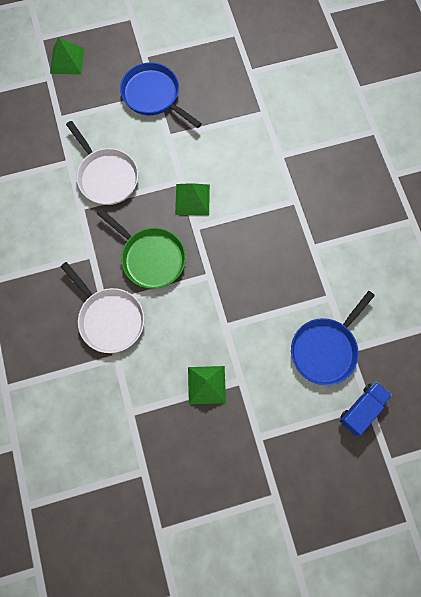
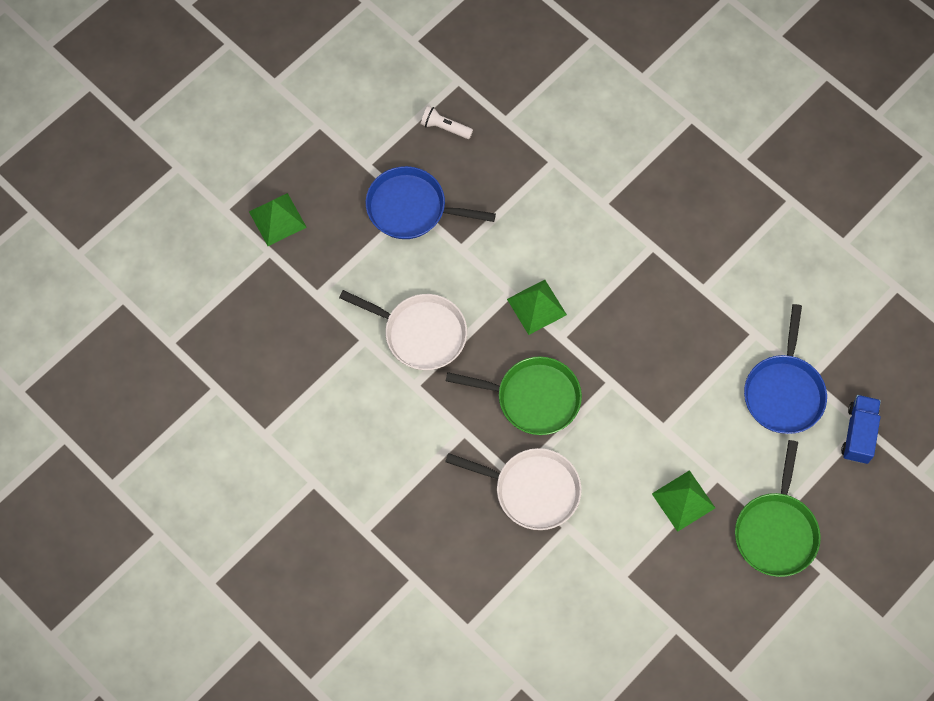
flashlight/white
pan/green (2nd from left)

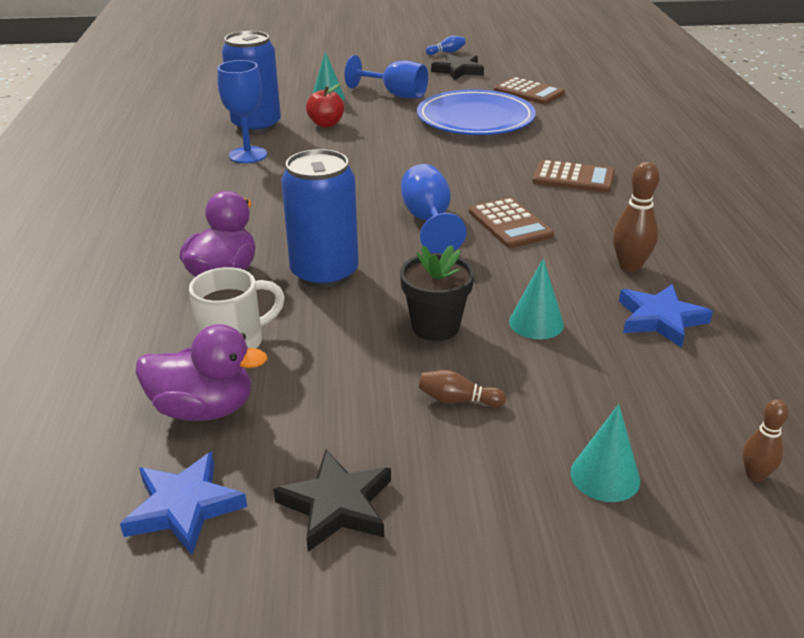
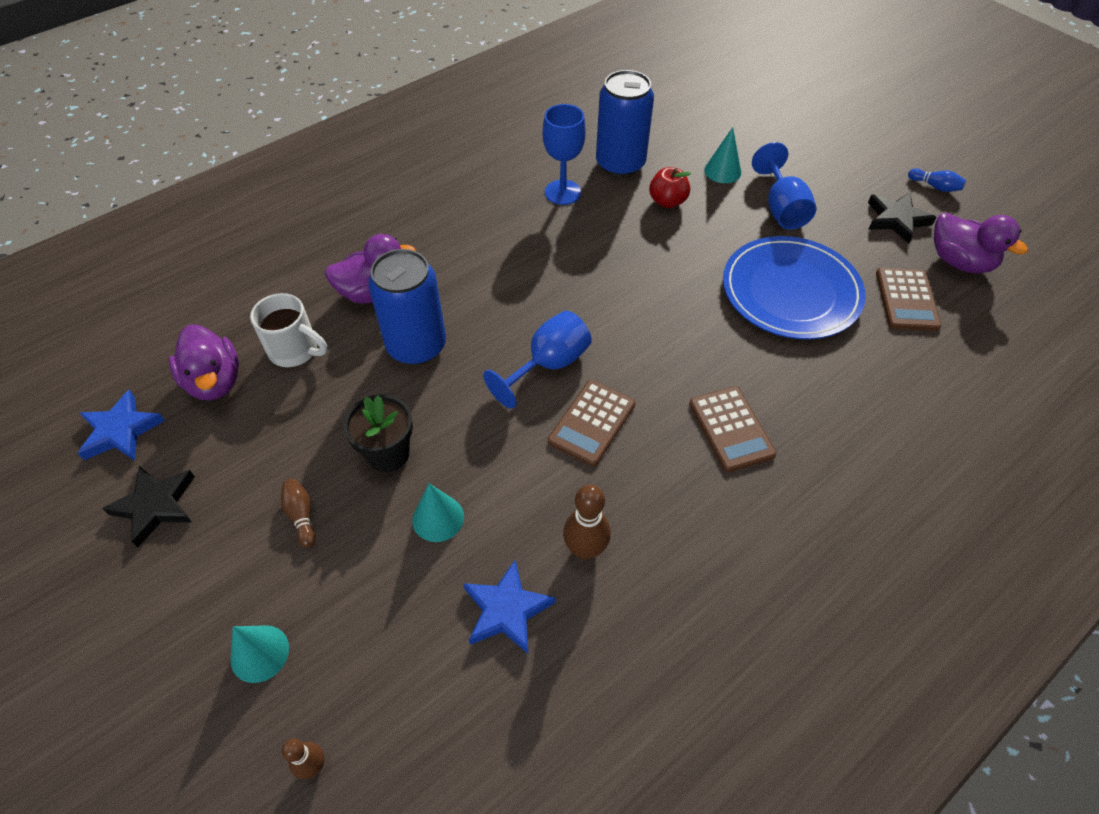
duck/purple (3rd from left)

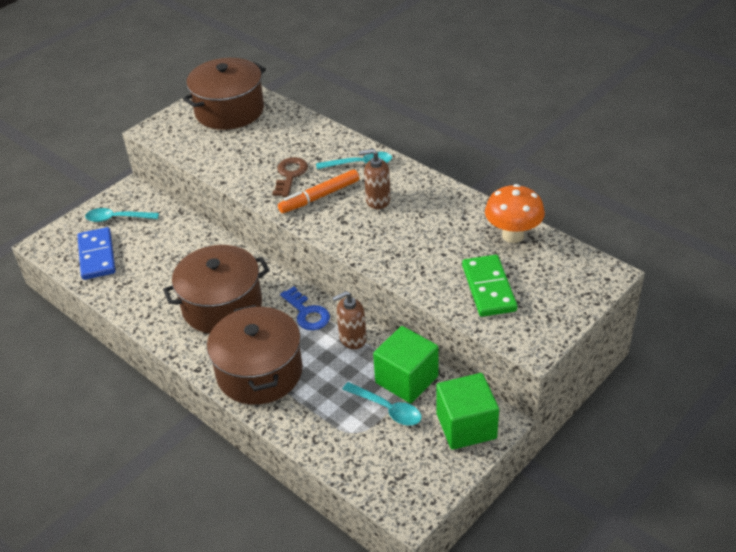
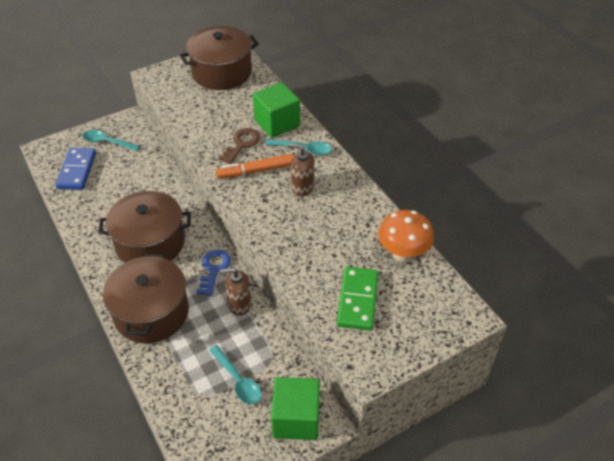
key/blue
cube/green (1st from left)

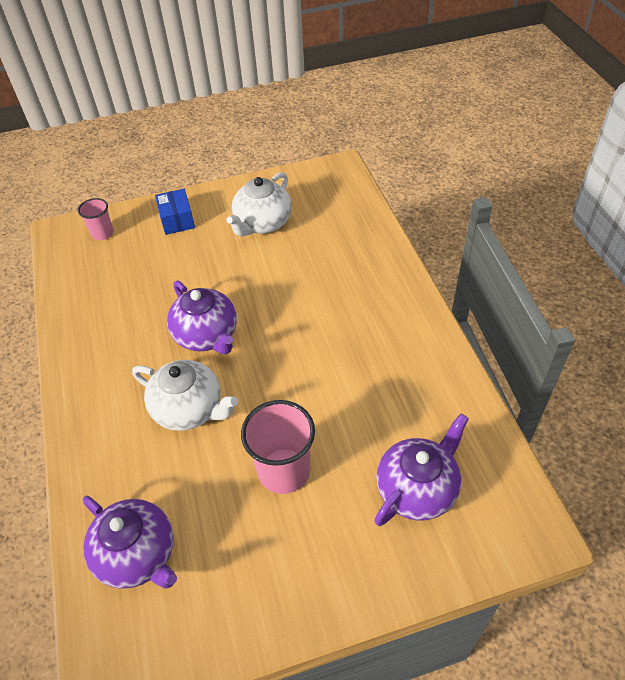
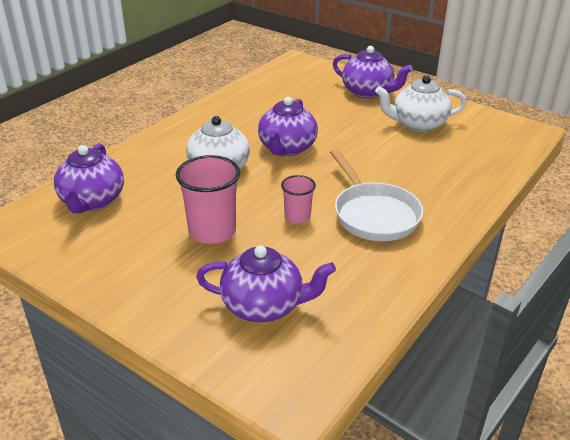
cup/pink (2nd from left)
pan/white
teapot/purple (4th from left)

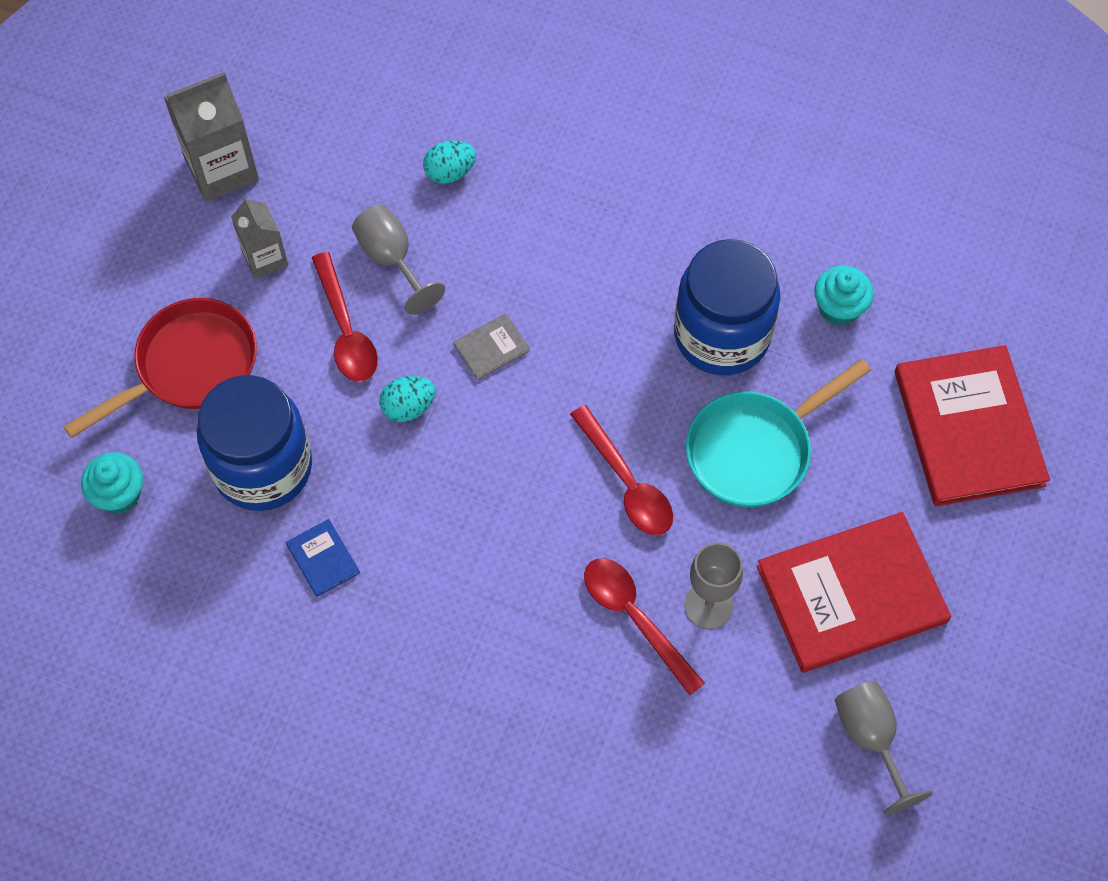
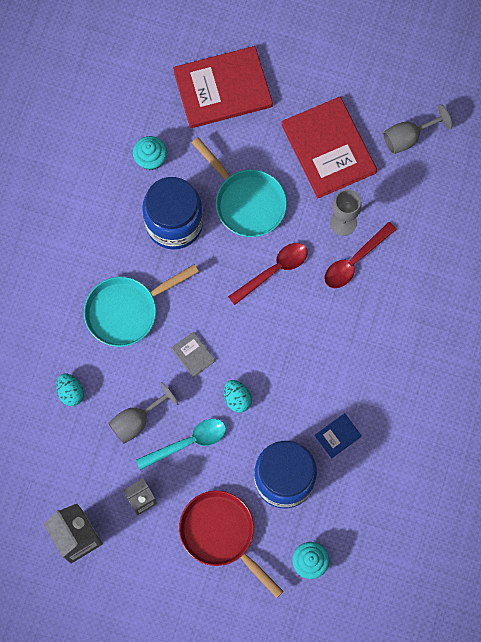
pan/turquoise (1st from left)
spoon/turquoise

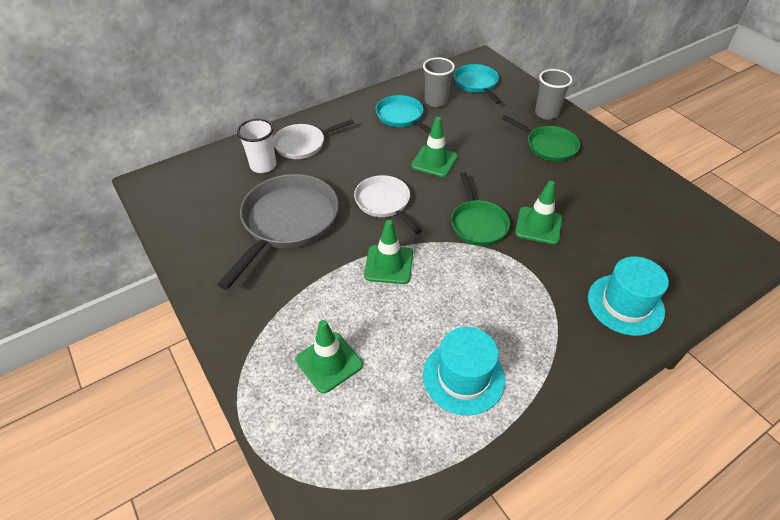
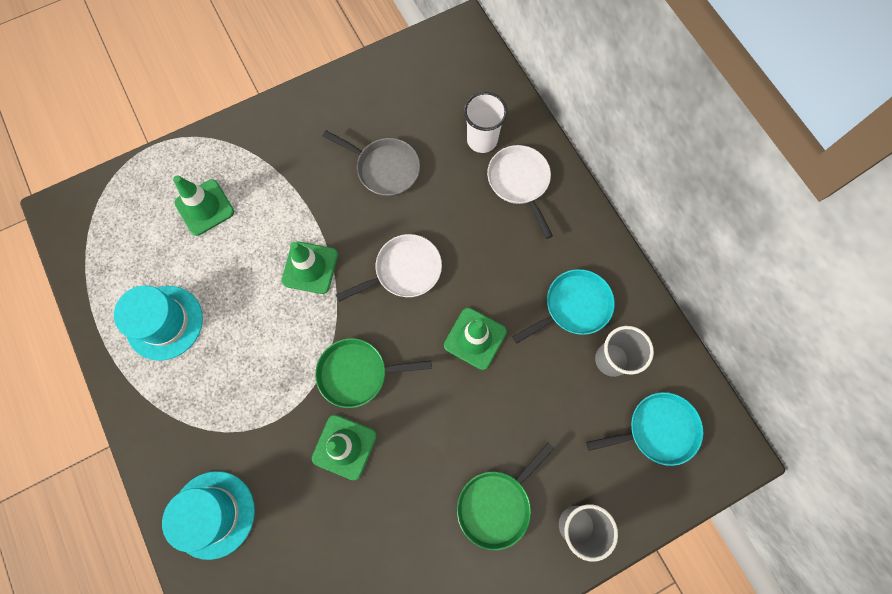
pan/grey

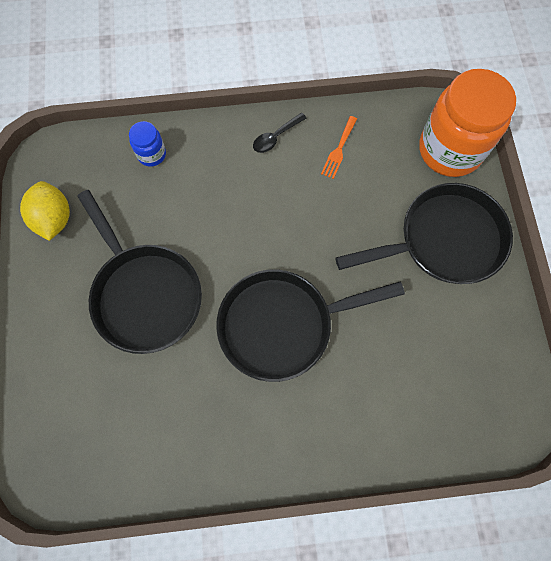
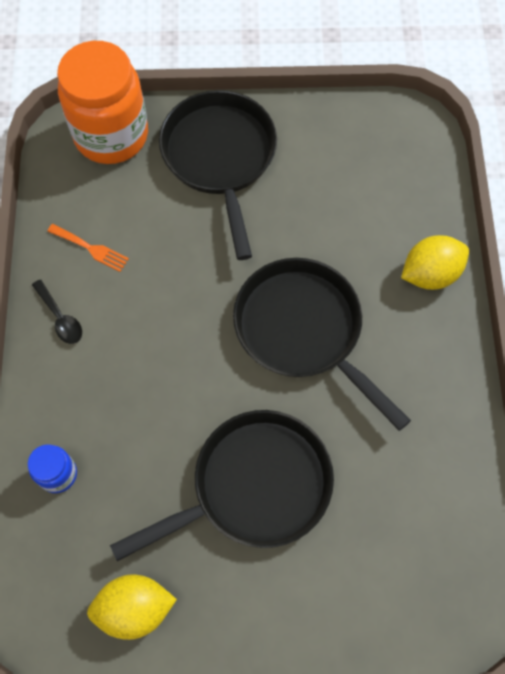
pan/black (3rd from left)
lemon/yellow (2nd from left)

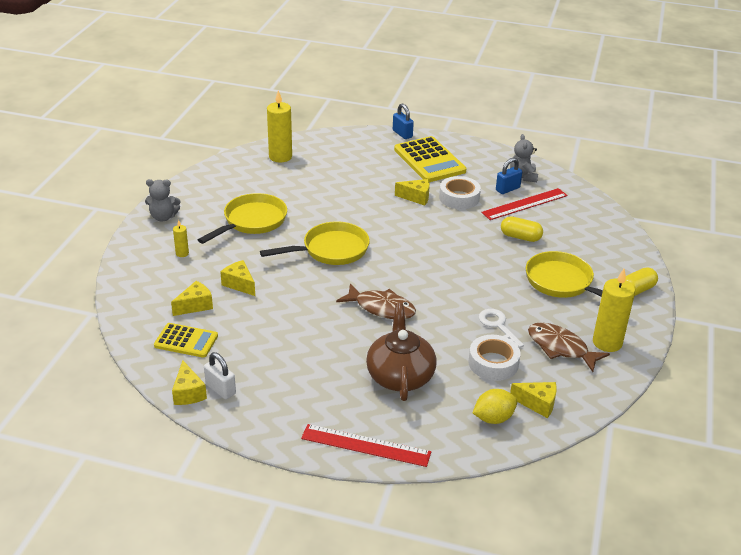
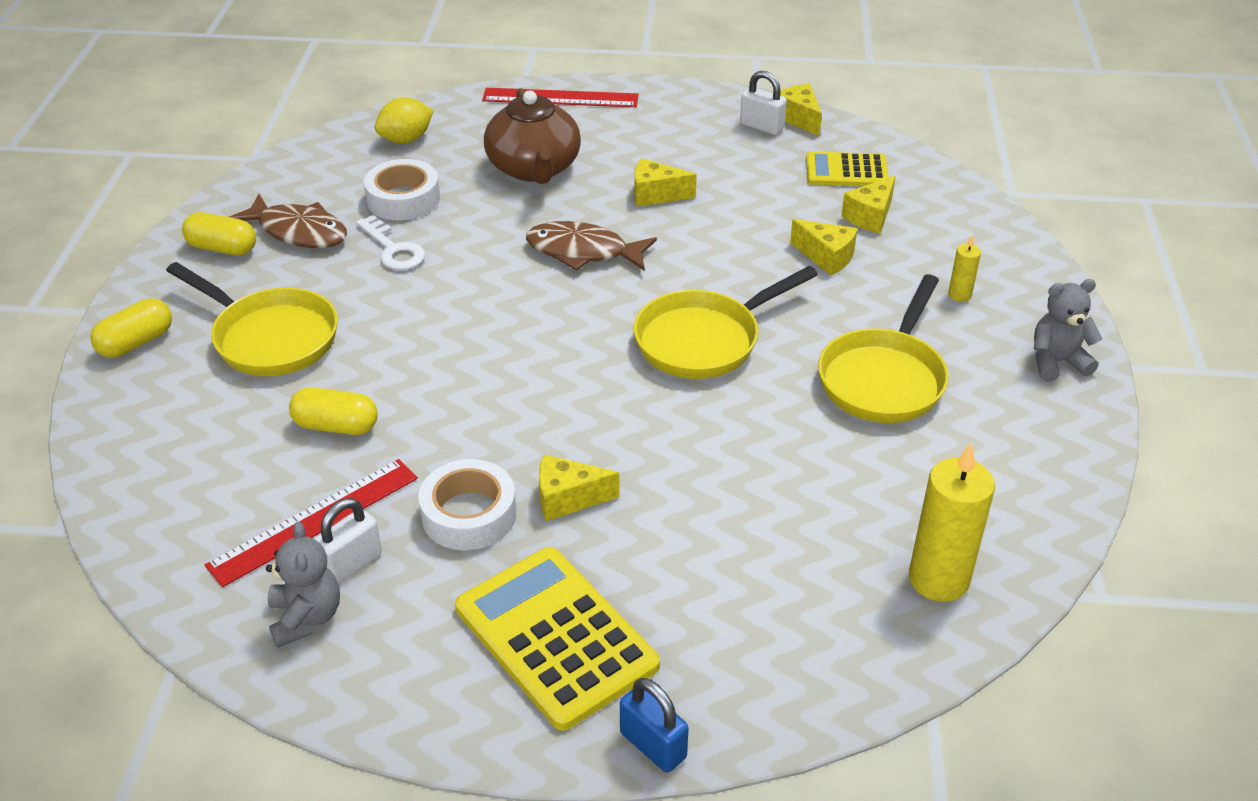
capsule/yellow (2nd from left)
padlock/white (1st from left)
cheese/yellow (2nd from left)

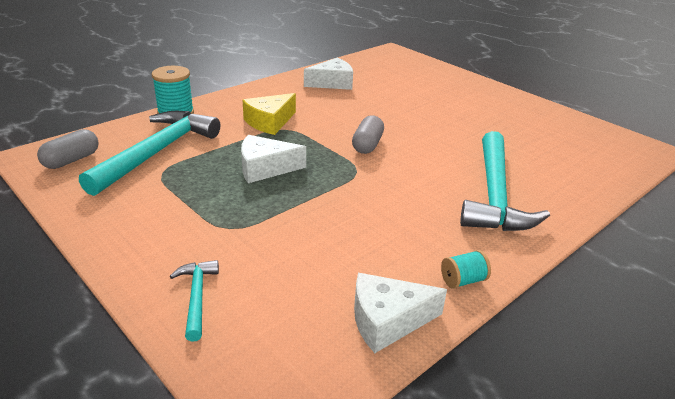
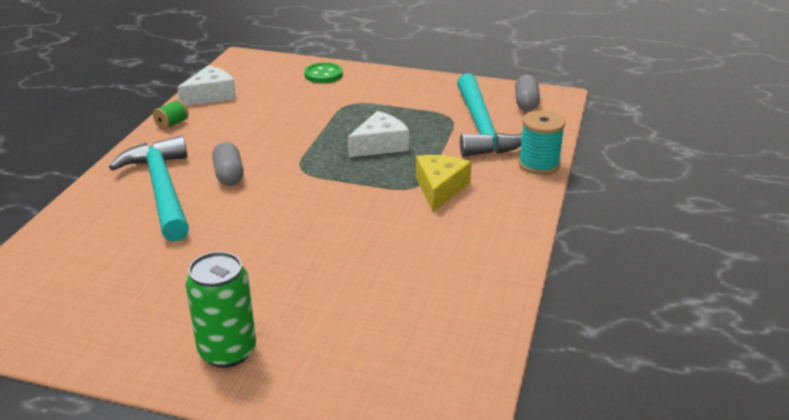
spool/green
can/green
capsule/grey (1st from left)
button/green
cheese/white (2nd from left in the first image)

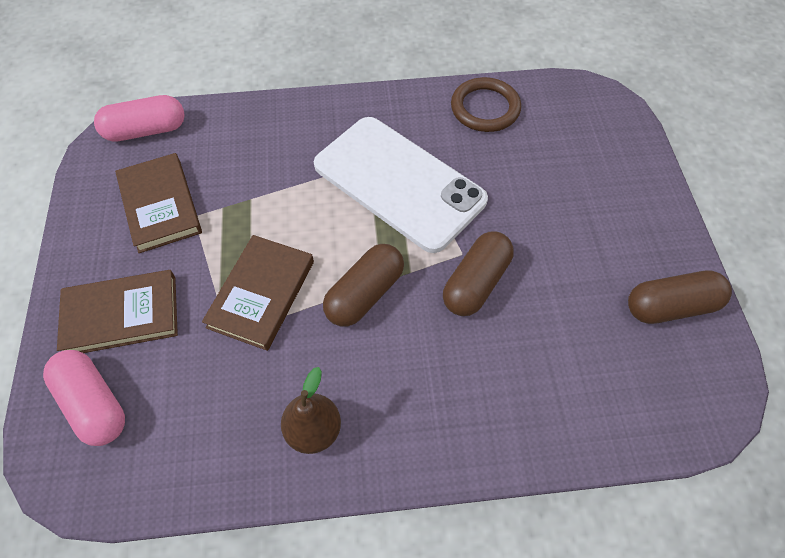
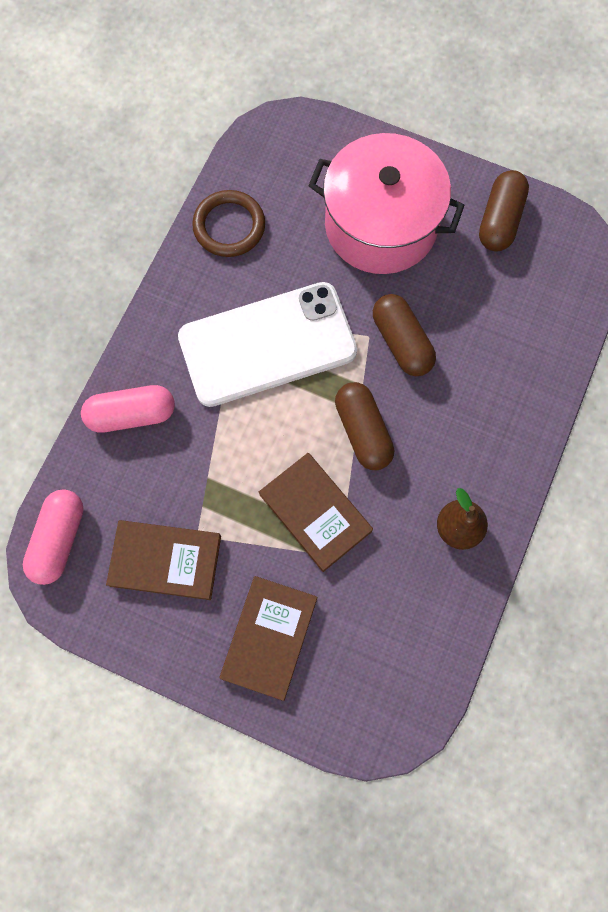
capsule/pink (2nd from left)
pot/pink

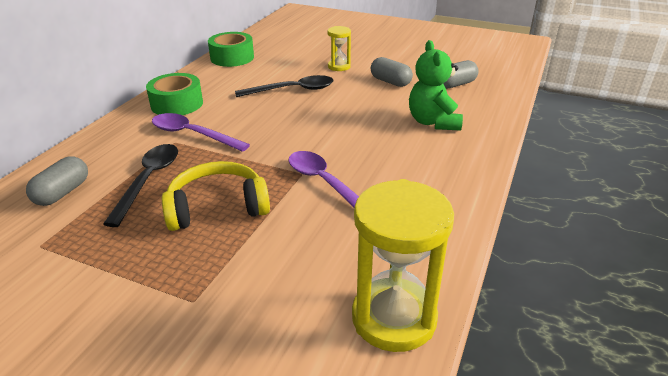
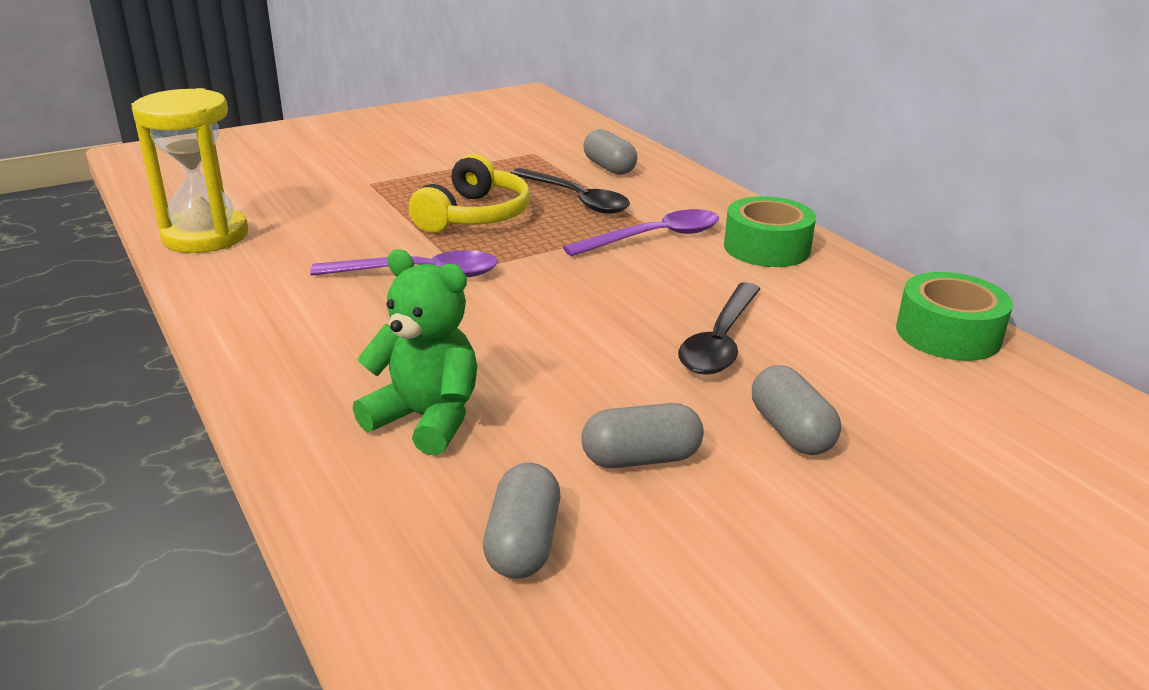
capsule/grey (4th from left)

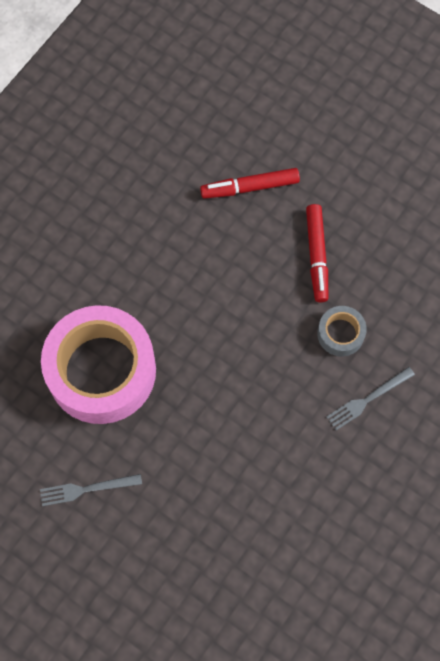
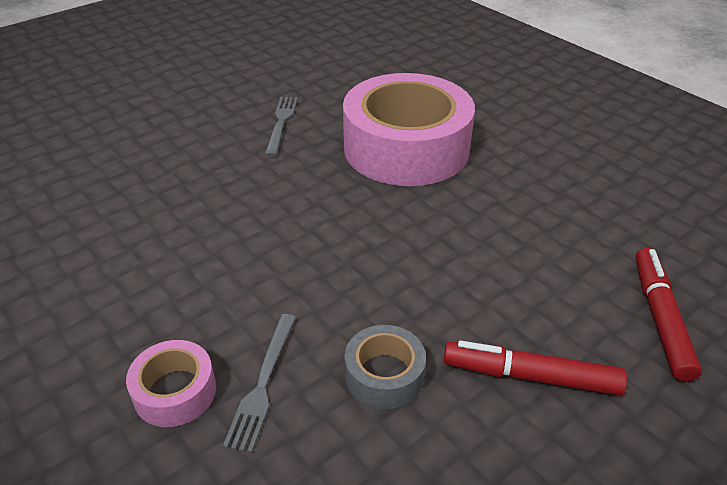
tape/pink (1st from left)
fork/grey (1st from left)

